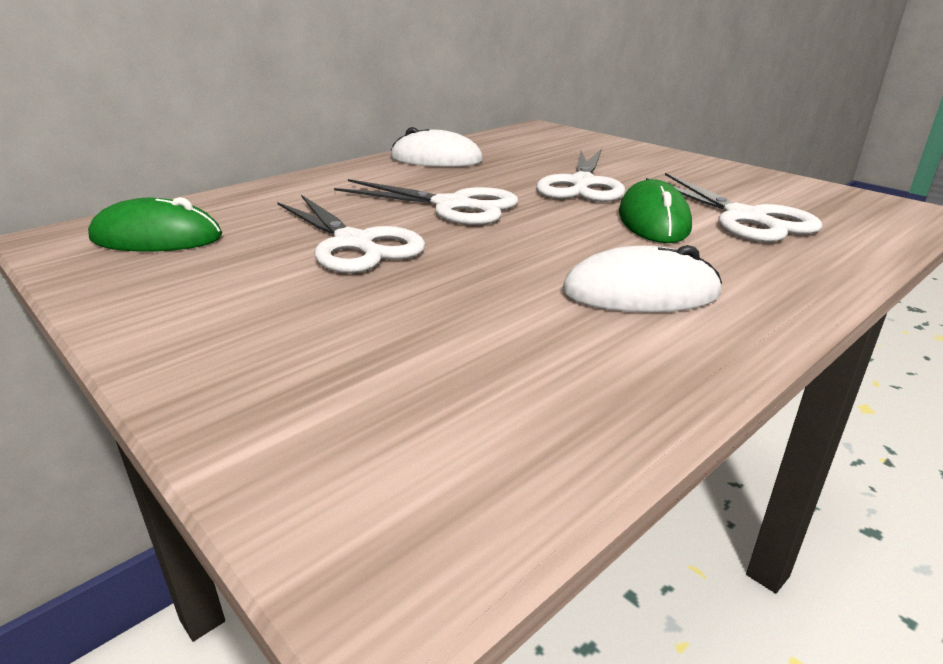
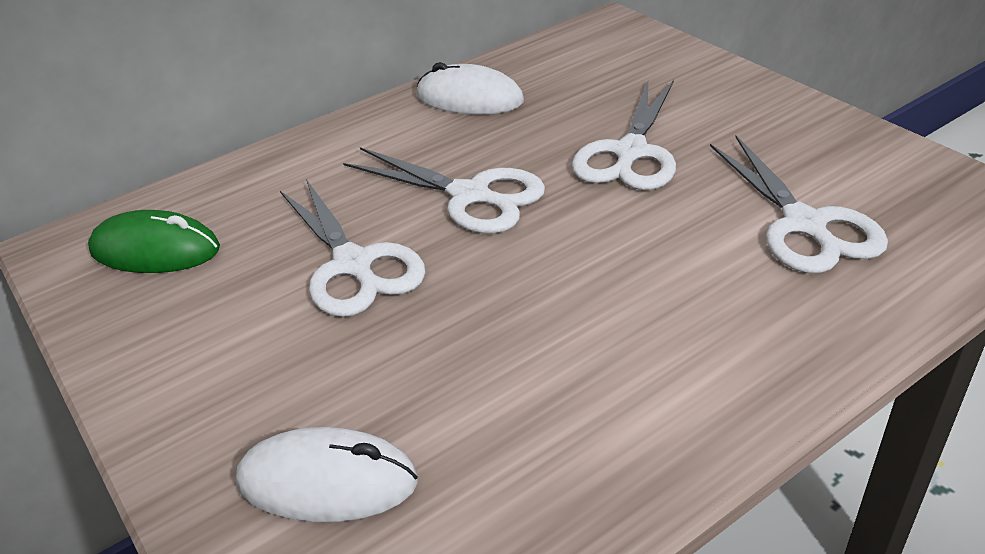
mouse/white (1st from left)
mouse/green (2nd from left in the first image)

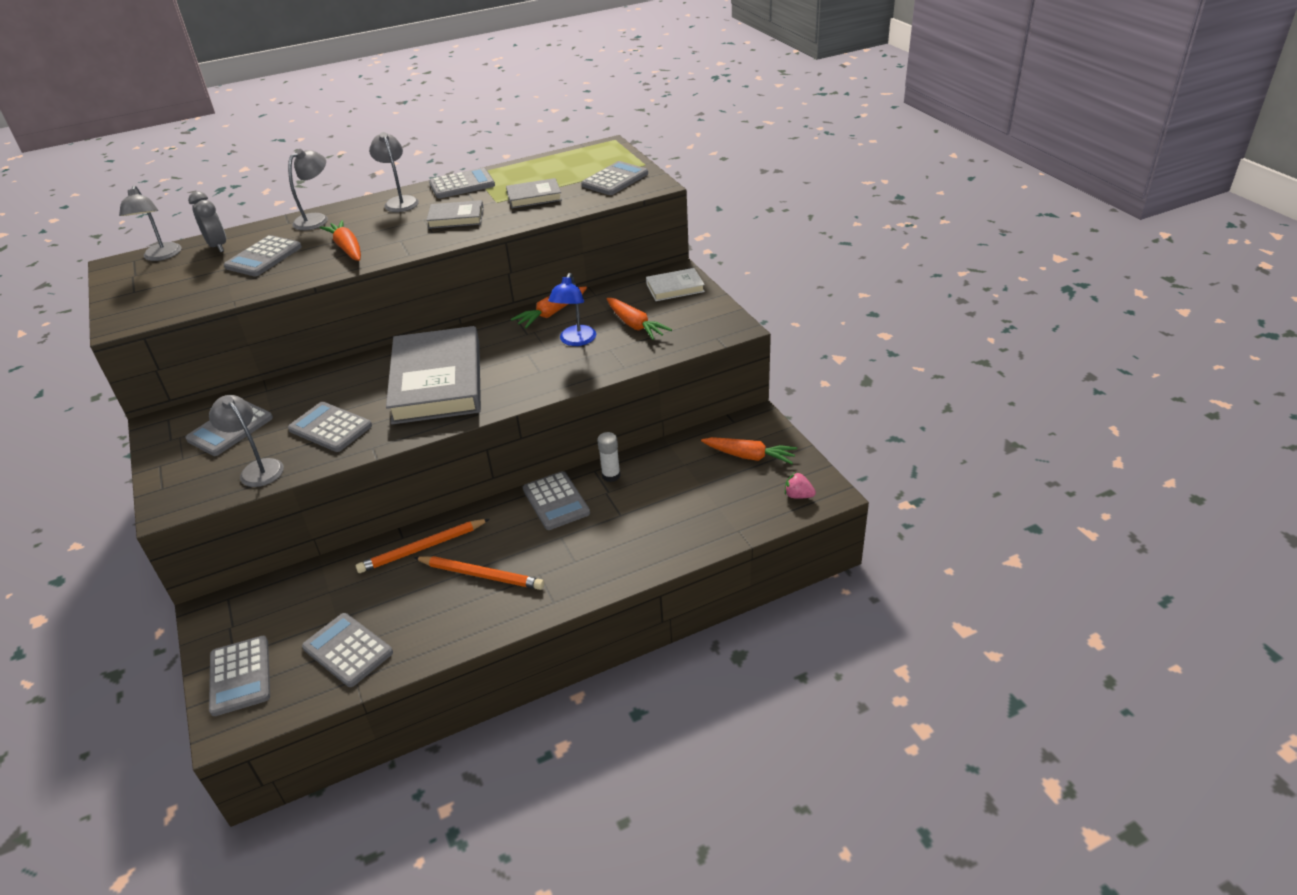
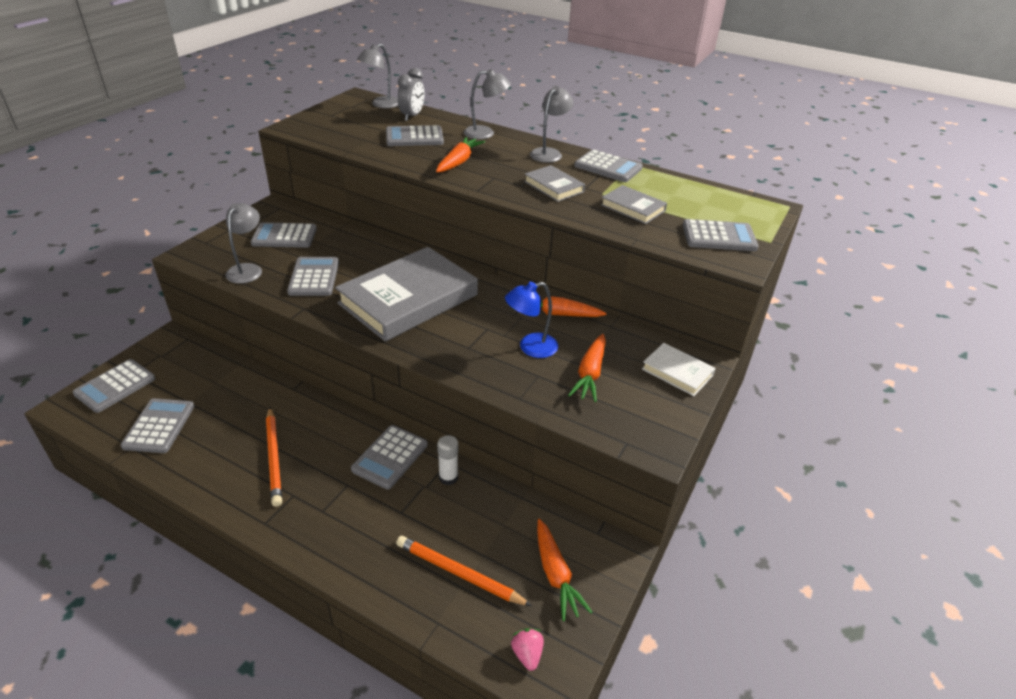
pencil/orange (2nd from left)

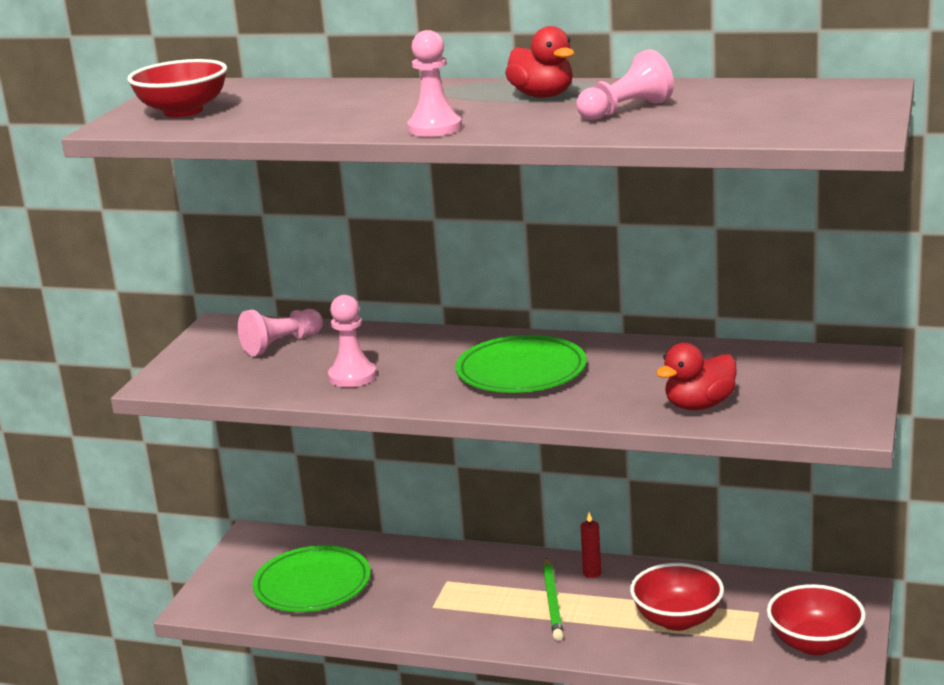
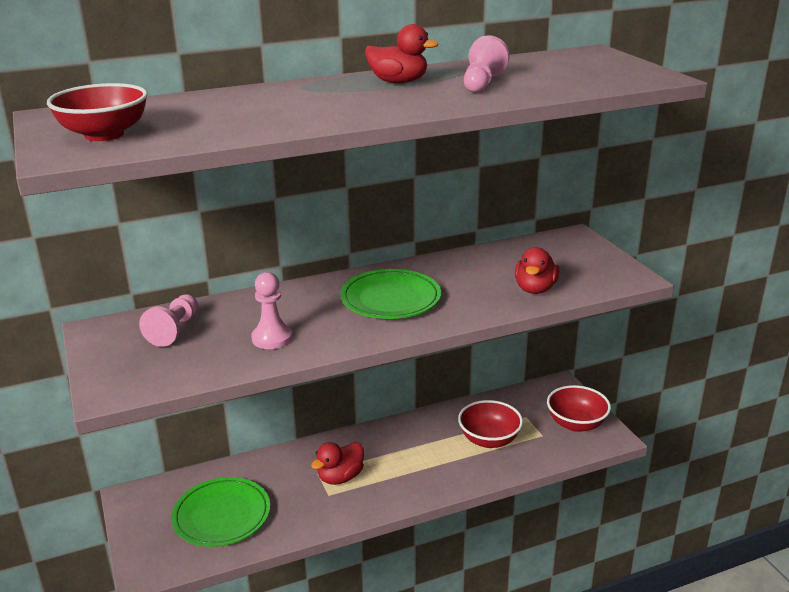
duck/red (1st from left)
pawn/pink (3rd from left in the first image)
pencil/green
candle/red

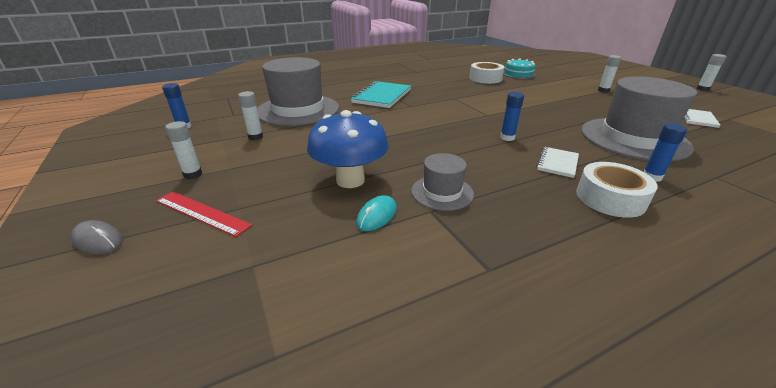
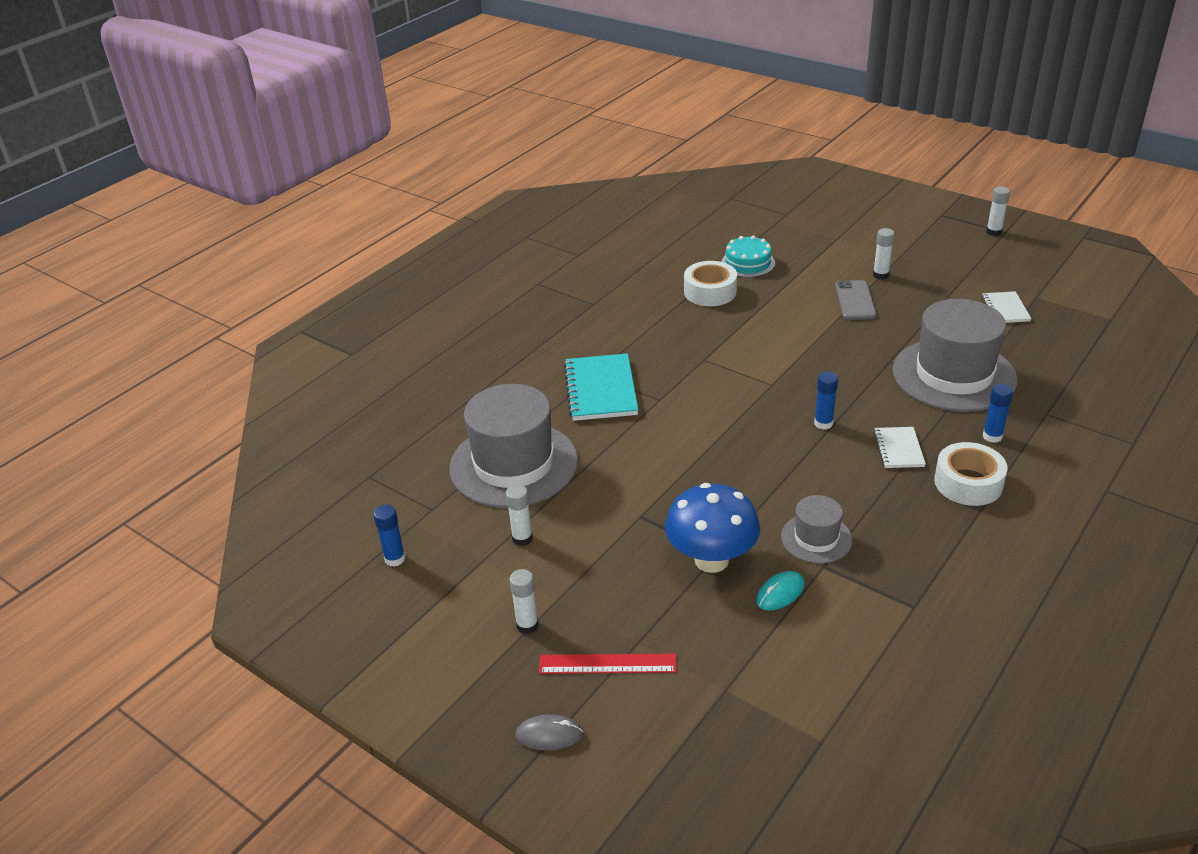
mouse/turquoise
phone/grey

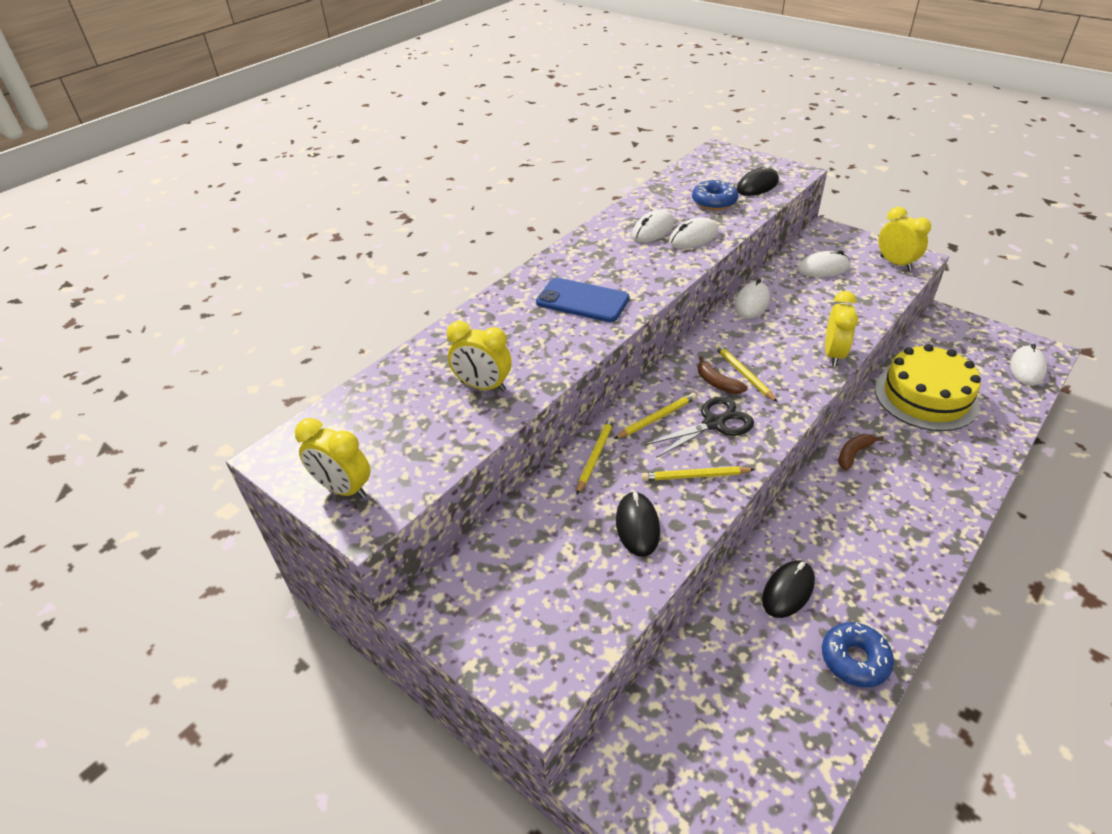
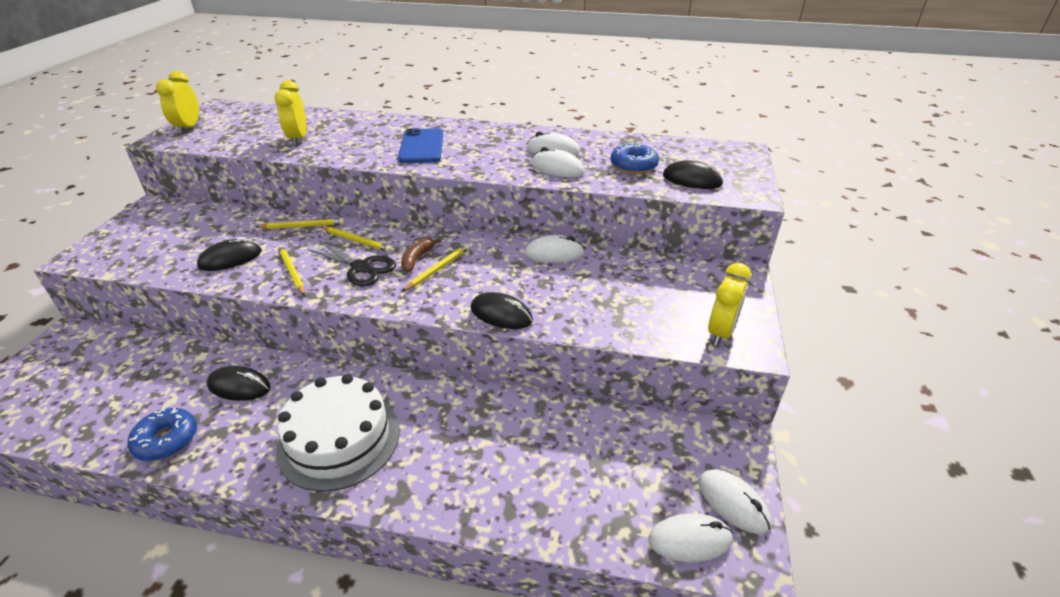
cake/white
mouse/black (3rd from left)
mouse/white (5th from left)
banana/brown (2nd from left in the first image)
cake/yellow

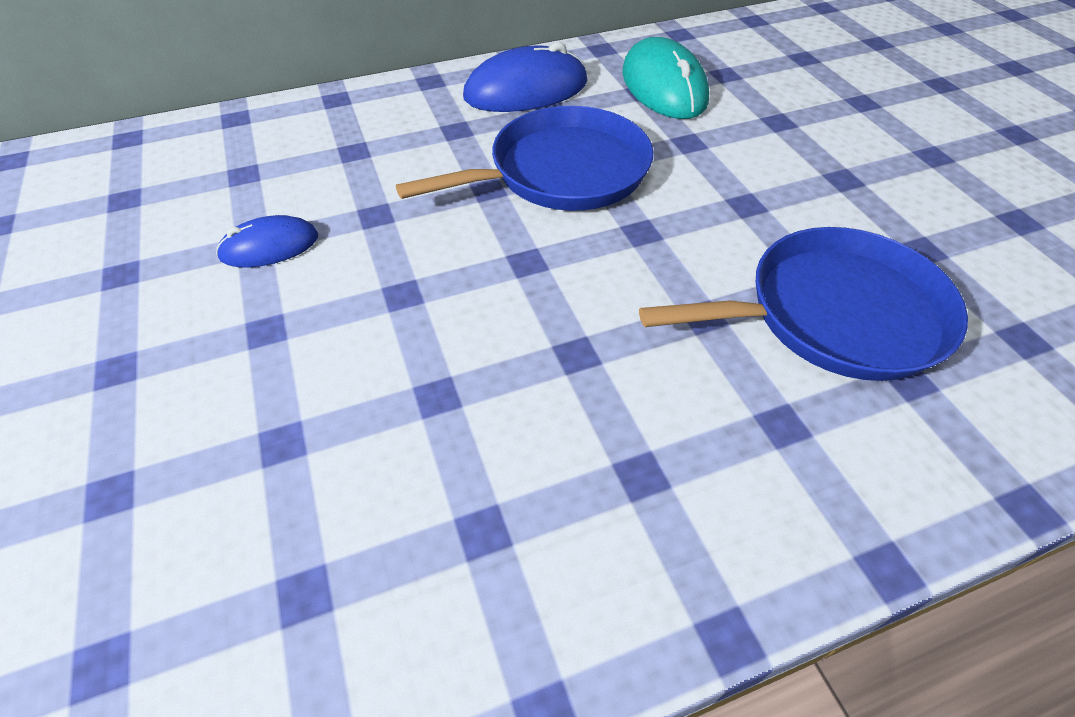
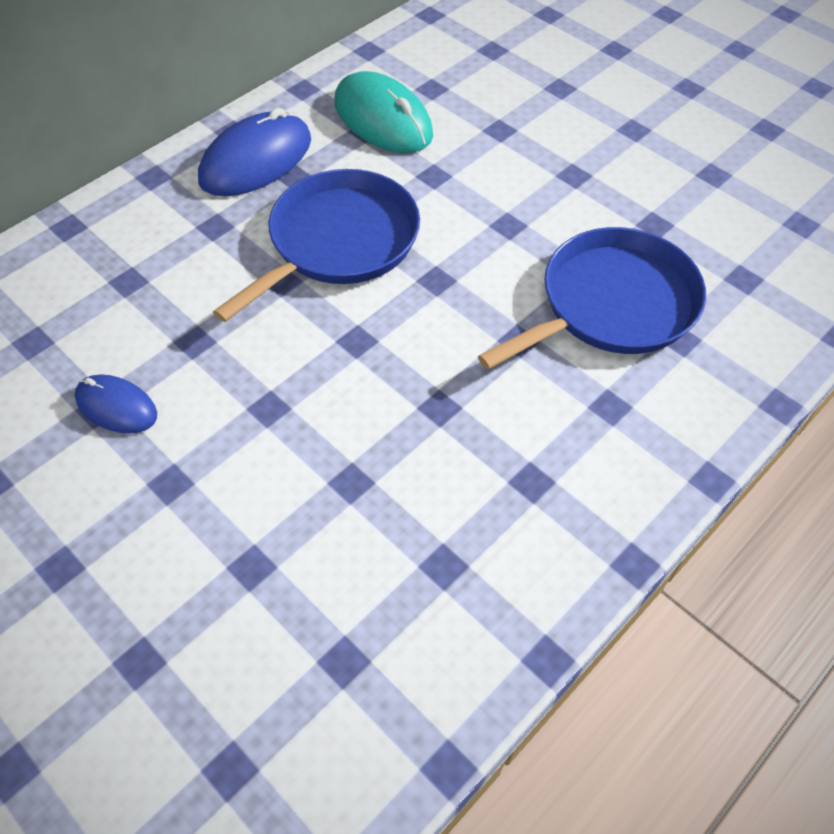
mouse/blue (1st from left)

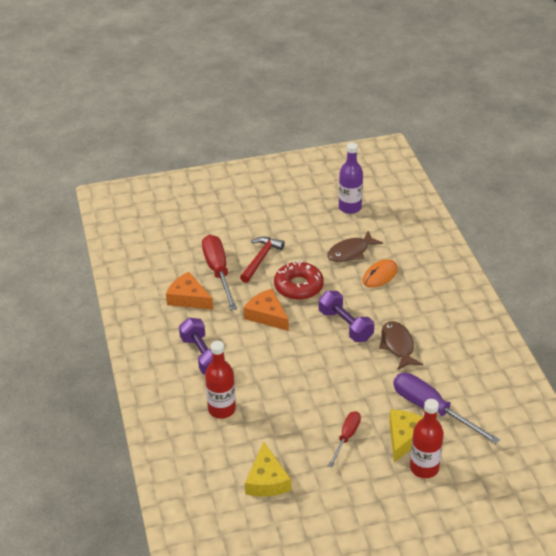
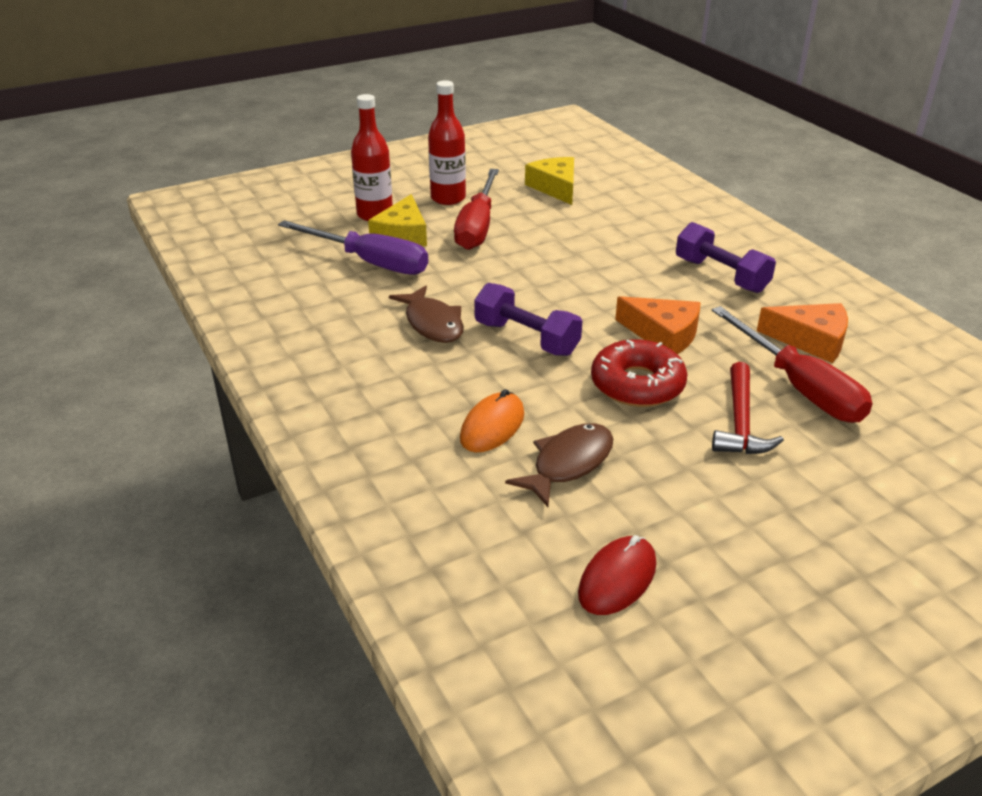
bottle/red (2nd from left)
screwdriver/red (1st from left)
mouse/red

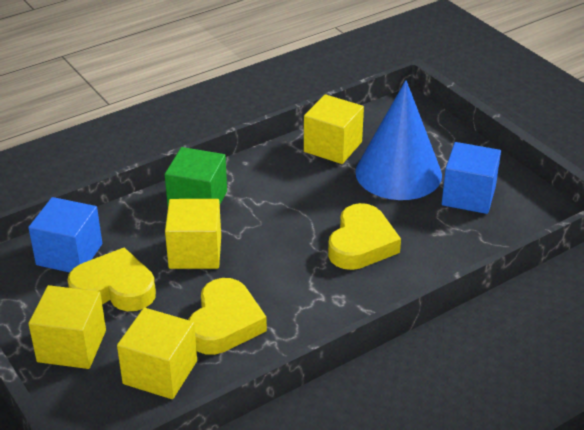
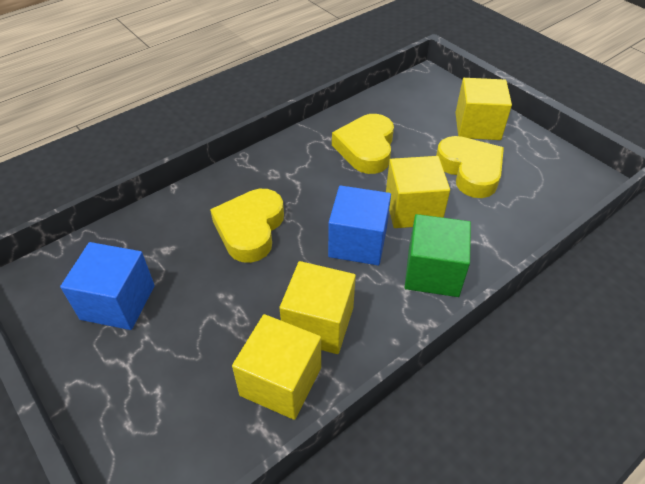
cube/yellow (2nd from left)
cube/blue (2nd from left)
heart/yellow (3rd from left)
cone/blue

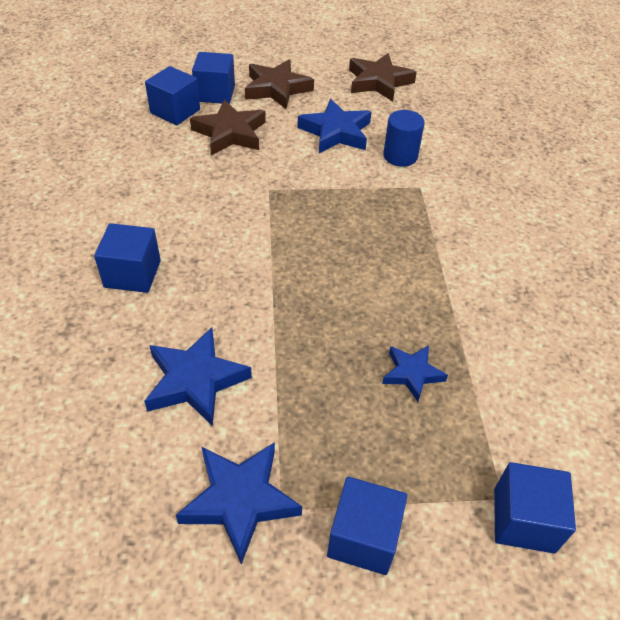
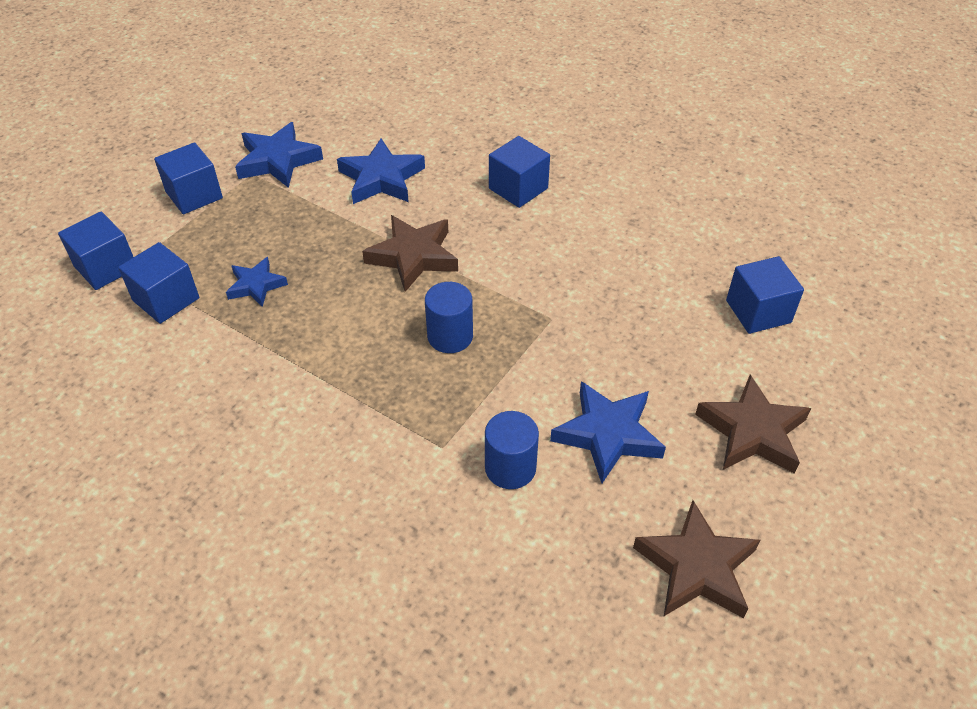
cube/blue (2nd from left)
star/brown (1st from left)
cylinder/blue (1st from left)

